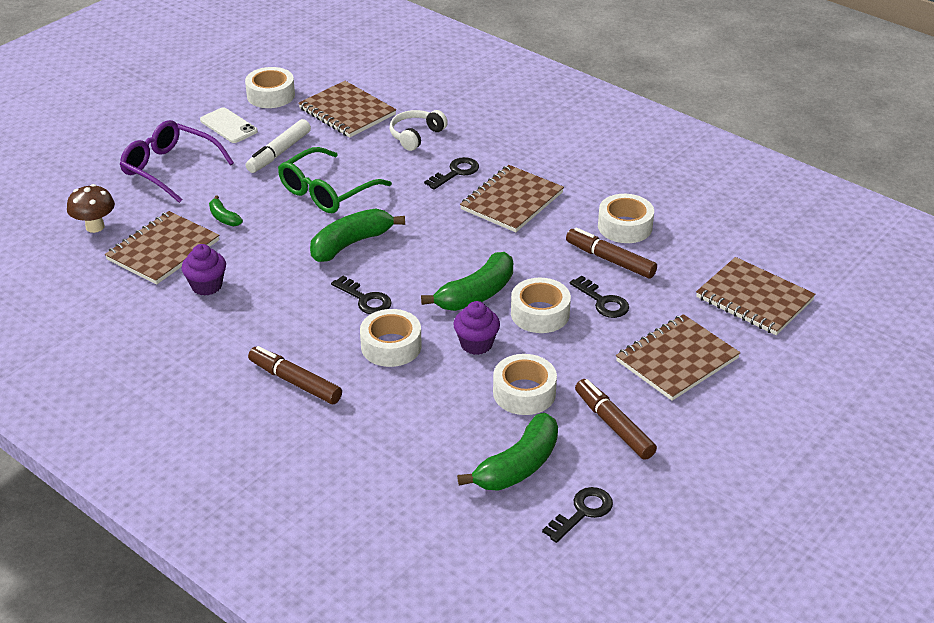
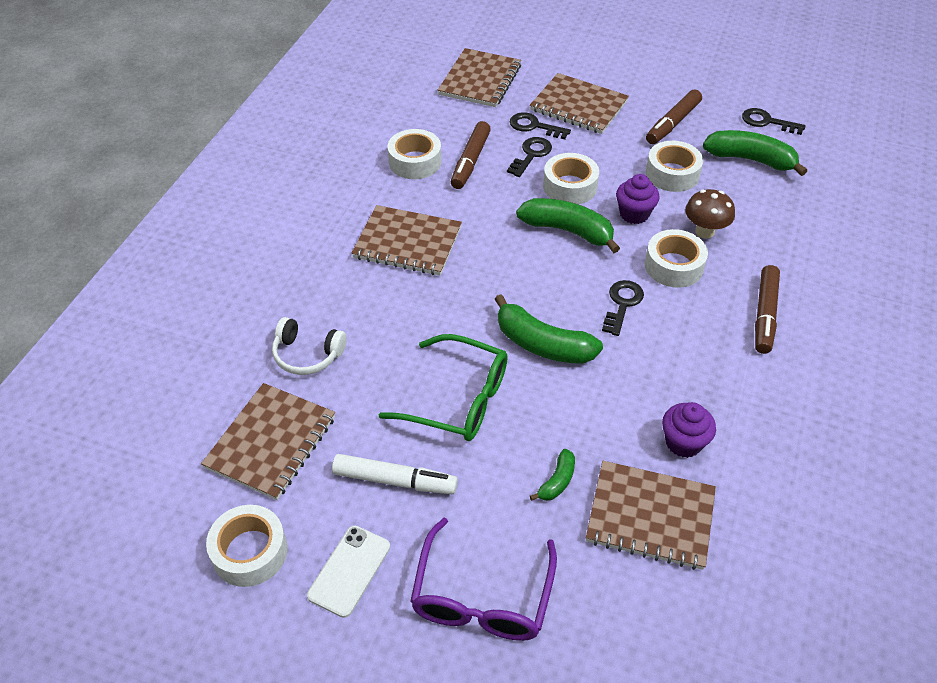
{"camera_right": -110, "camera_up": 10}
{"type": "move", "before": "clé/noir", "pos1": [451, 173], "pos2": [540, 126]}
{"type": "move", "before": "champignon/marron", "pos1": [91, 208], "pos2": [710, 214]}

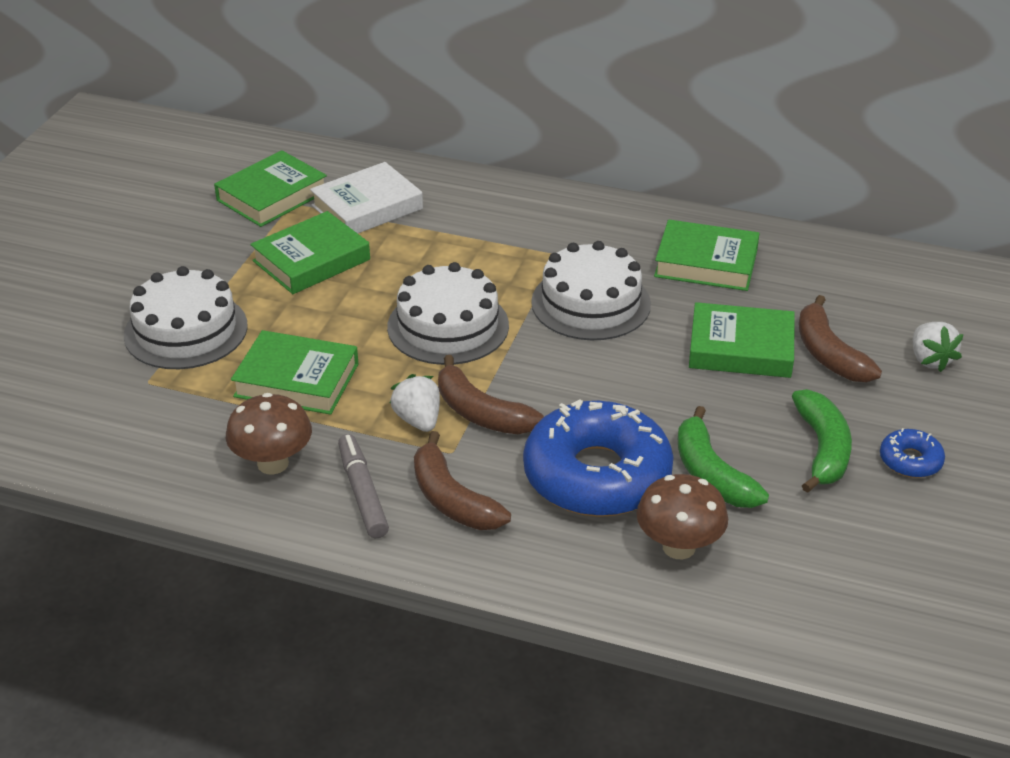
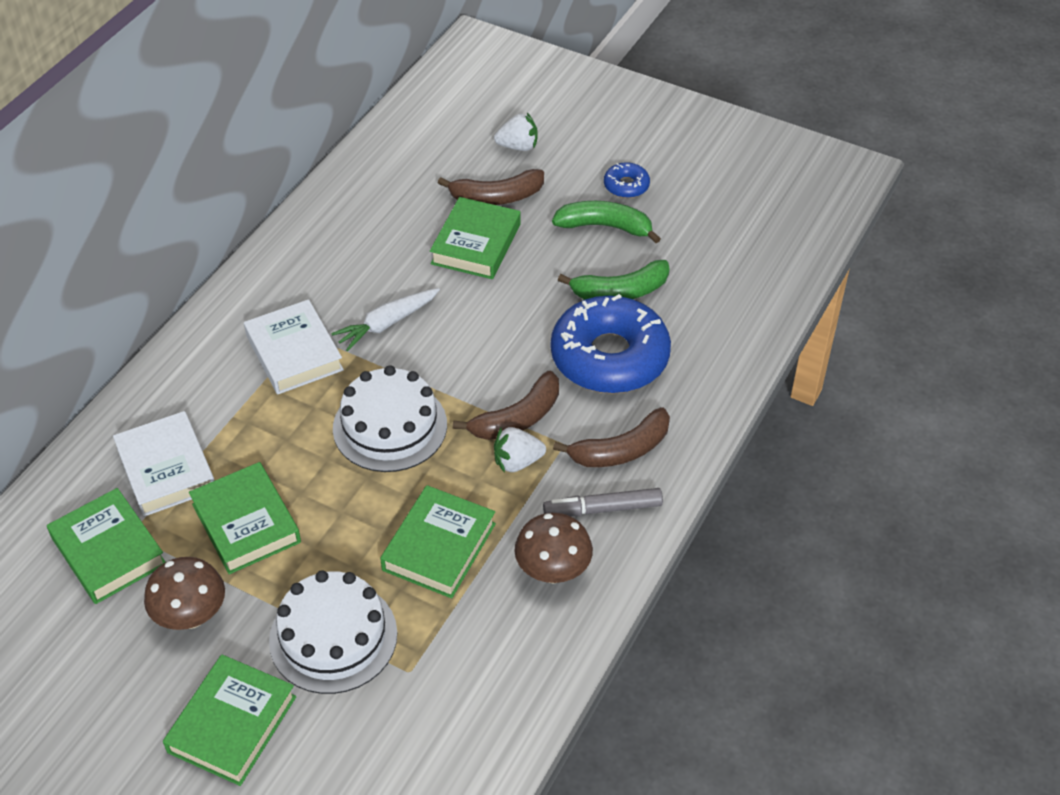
{"camera_right": -80, "camera_up": 10}
{"type": "move", "before": "livre/vert", "pos1": [707, 255], "pos2": [229, 720]}
{"type": "replace", "before": "gâteau/blanc", "after": "carotte/blanc", "pos1": [591, 290], "pos2": [385, 319]}
{"type": "move", "before": "champignon/marron", "pos1": [682, 516], "pos2": [184, 593]}
{"type": "insert", "after": "livre/blanc", "pos2": [294, 346]}

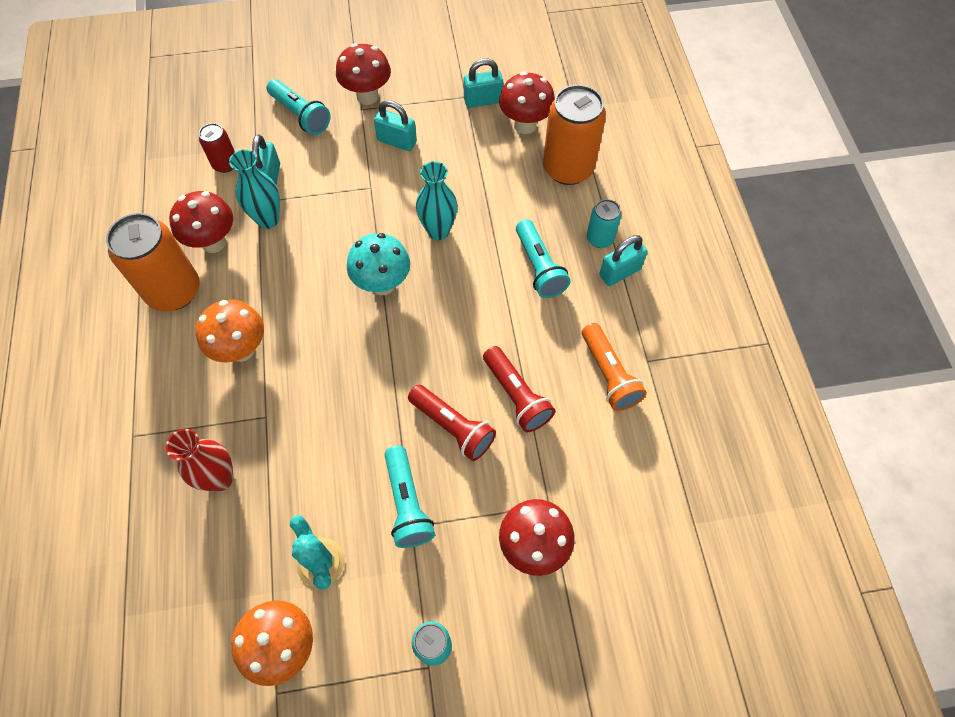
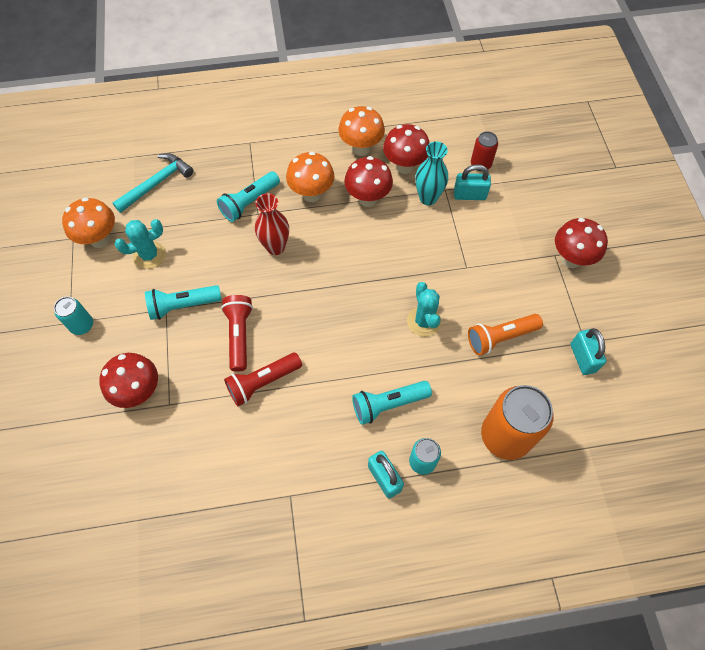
{"camera_right": 90, "camera_up": 0}
{"type": "move", "before": "champignon/rouge", "pos1": [527, 103], "pos2": [368, 181]}
{"type": "move", "before": "lampe de poche/turquoise", "pos1": [298, 107], "pos2": [248, 196]}
{"type": "delete", "before": "cadenas/turquoise", "pos1": [395, 125]}
{"type": "replace", "before": "vase/turquoise", "after": "cactus/turquoise", "pos1": [436, 200], "pos2": [424, 309]}
{"type": "replace", "before": "canette/orange", "after": "champignon/orange", "pos1": [153, 262], "pos2": [361, 131]}
{"type": "delete", "before": "champignon/turquoise", "pos1": [378, 264]}
{"type": "move", "before": "lampe de poche/orange", "pos1": [614, 367], "pos2": [505, 334]}
{"type": "rotate", "before": "lampe de poche/rouge", "pos1": [452, 423], "pos2": [237, 333], "turn": 135}
{"type": "move", "before": "vase/rouge", "pos1": [199, 460], "pos2": [272, 224]}
{"type": "insert", "after": "marteau/turquoise", "pos2": [152, 183]}

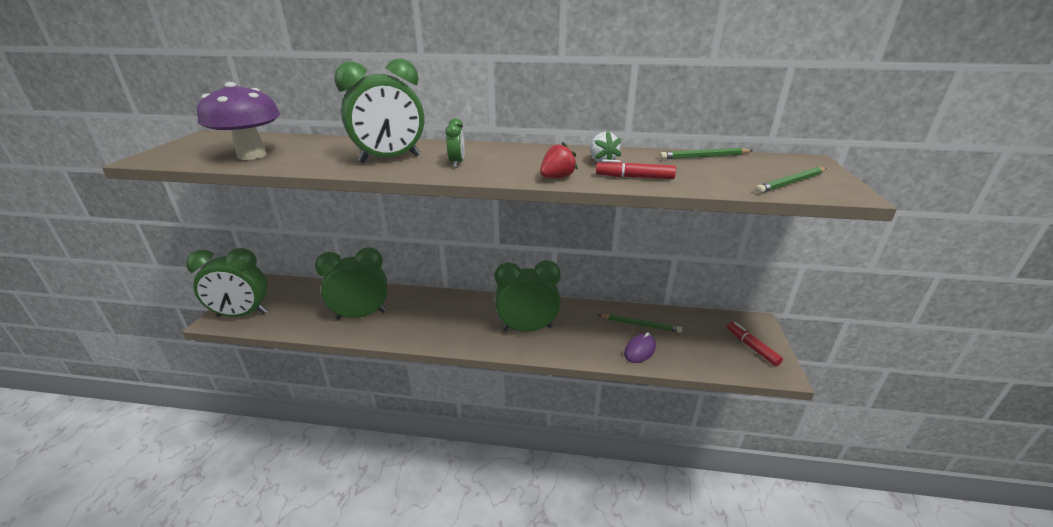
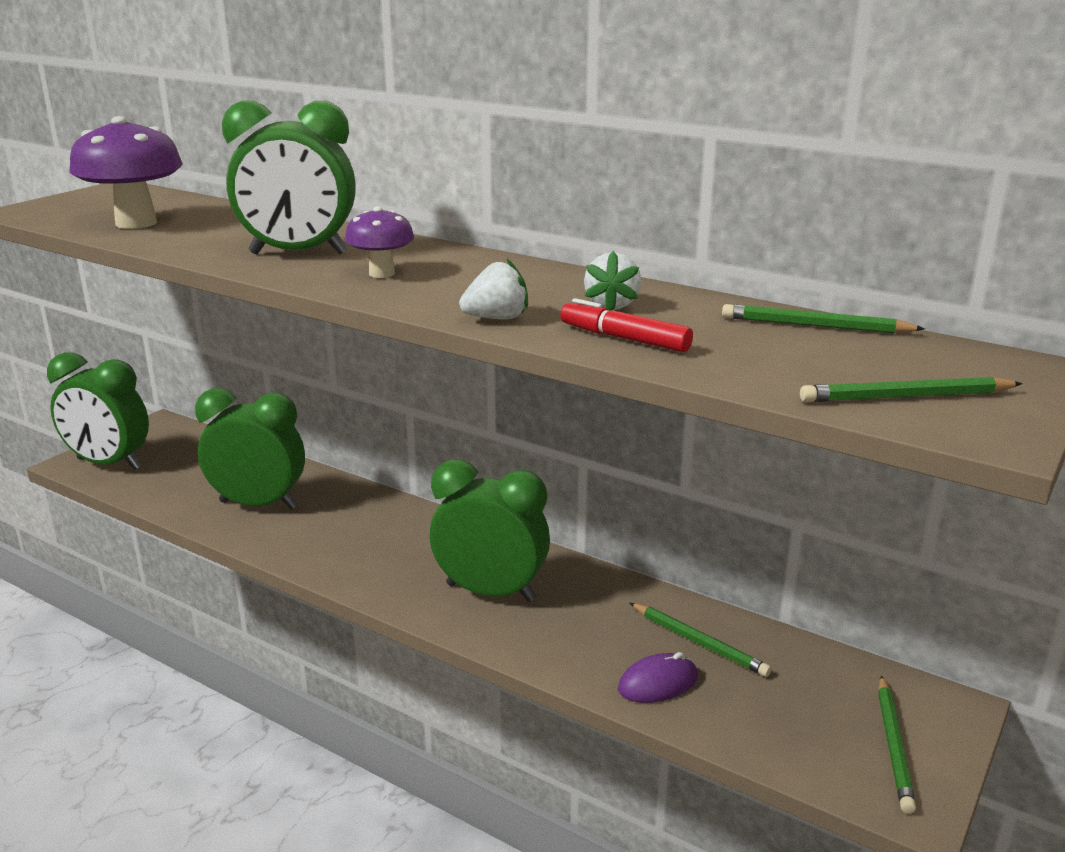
{"camera_right": 25, "camera_up": -5}
{"type": "replace", "before": "réveil/vert", "after": "champignon/violet", "pos1": [455, 143], "pos2": [379, 242]}
{"type": "recolor", "before": "fraise/rouge", "after": "fraise/blanc", "pos1": [559, 160], "pos2": [493, 289]}
{"type": "replace", "before": "feutre/rouge", "after": "crayon/vert", "pos1": [755, 344], "pos2": [897, 744]}

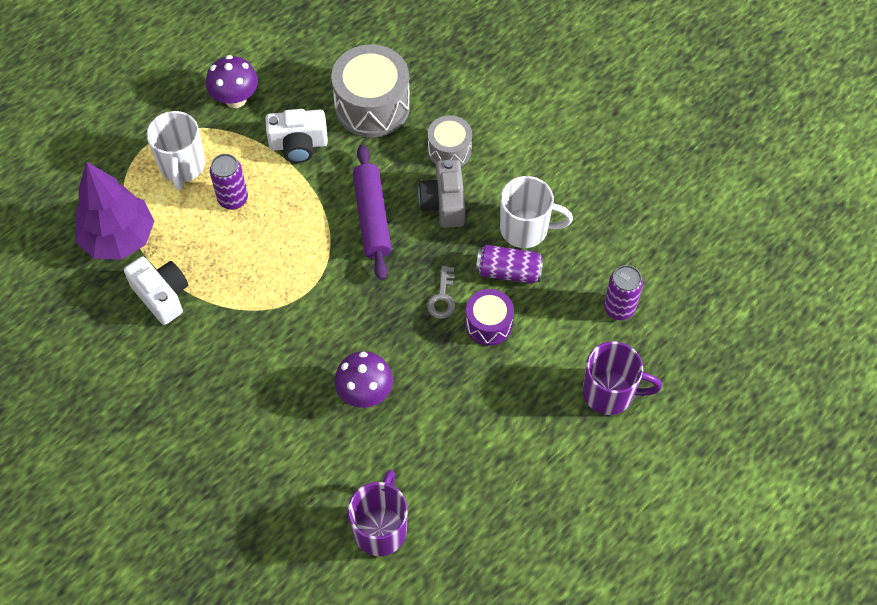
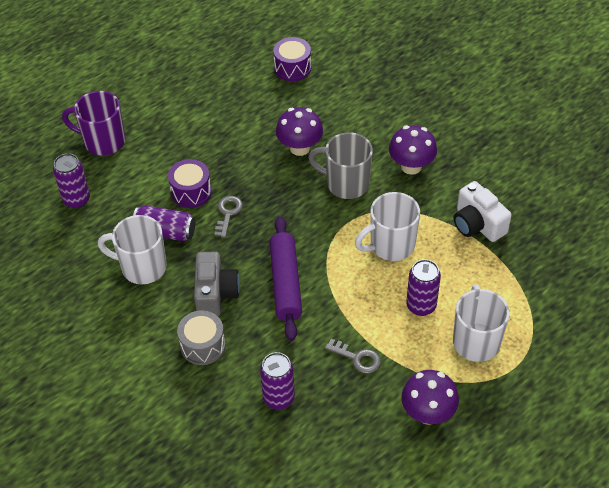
{"camera_right": -175, "camera_up": -10}
{"type": "replace", "before": "tambour/gris", "after": "canette/violet", "pos1": [370, 91], "pos2": [277, 380]}
{"type": "replace", "before": "appareil photo/blanc", "after": "clé/gris", "pos1": [296, 136], "pos2": [353, 356]}
{"type": "delete", "before": "arbre/violet", "pos1": [114, 210]}
{"type": "replace", "before": "tasse/violet", "after": "tambour/violet", "pos1": [377, 513], "pos2": [292, 59]}
{"type": "insert", "after": "champignon/violet", "pos2": [413, 150]}
{"type": "insert", "after": "tasse/gris", "pos2": [340, 165]}
{"type": "insert", "after": "tasse/blanc", "pos2": [387, 226]}

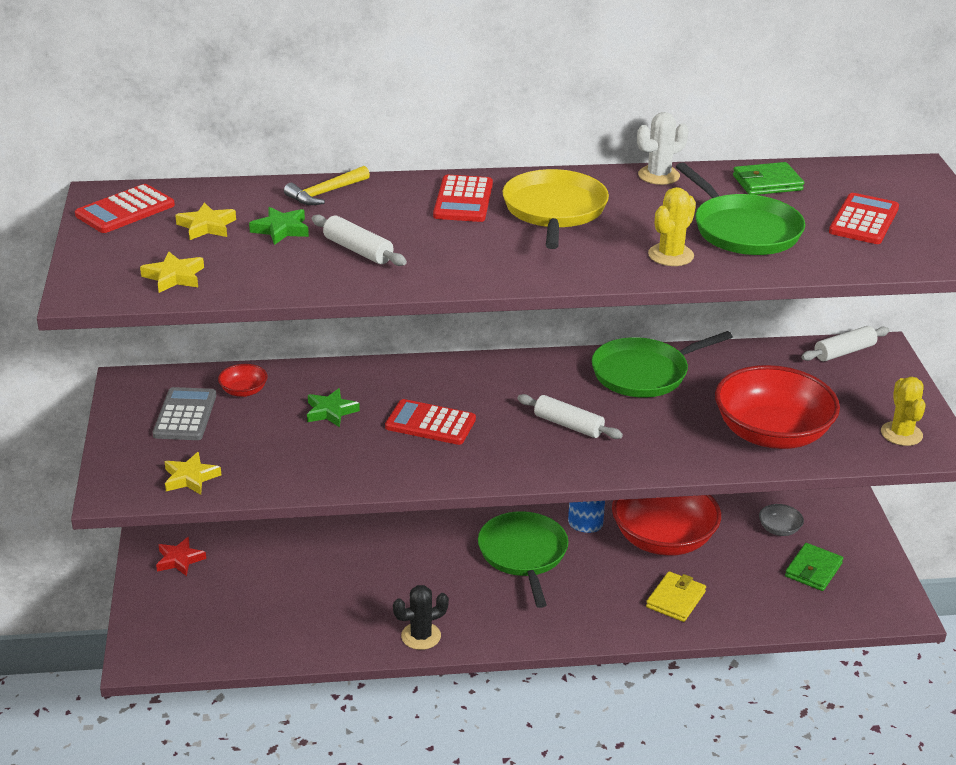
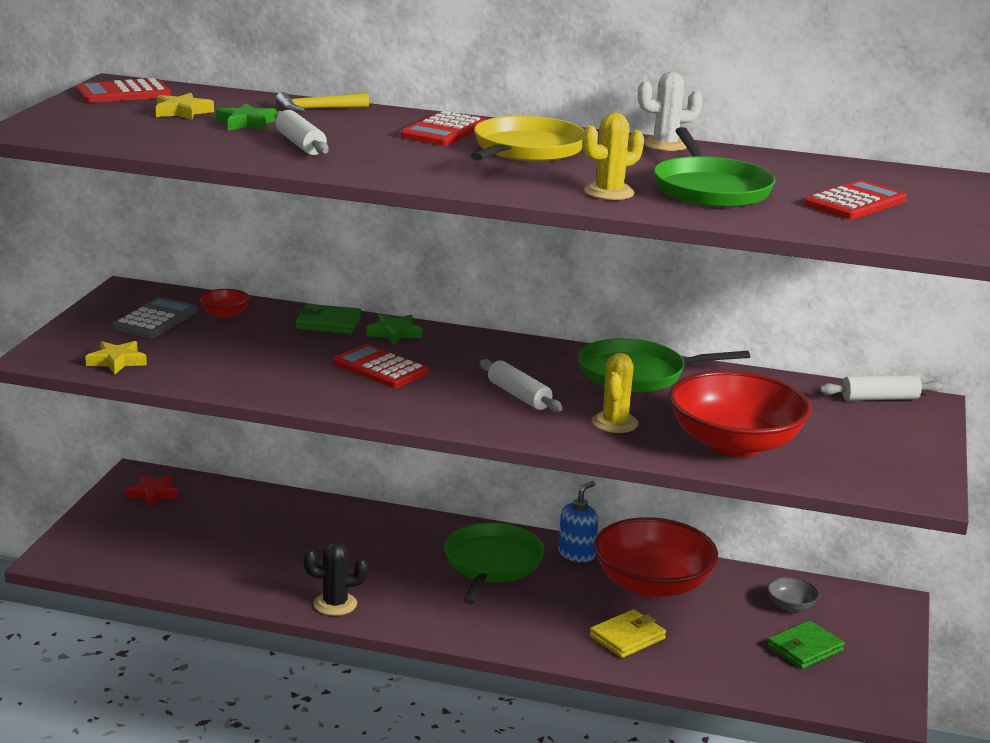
{"camera_right": 20, "camera_up": -10}
{"type": "move", "before": "portefeuille/vert", "pos1": [768, 178], "pos2": [328, 319]}
{"type": "delete", "before": "étoile/jaune", "pos1": [172, 272]}
{"type": "move", "before": "cactus/jaune", "pos1": [903, 411], "pos2": [615, 393]}
{"type": "move", "before": "étoile/vert", "pos1": [333, 407], "pos2": [394, 329]}

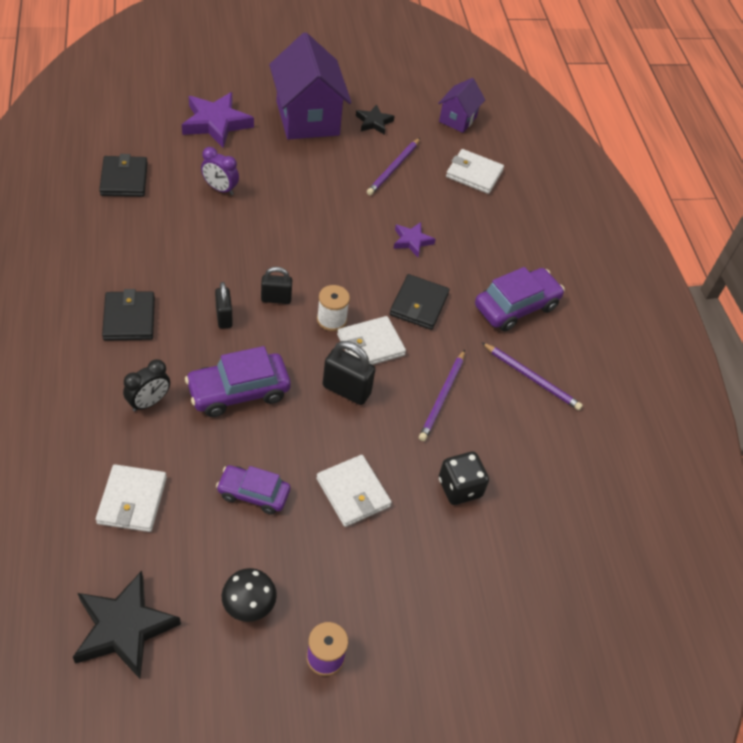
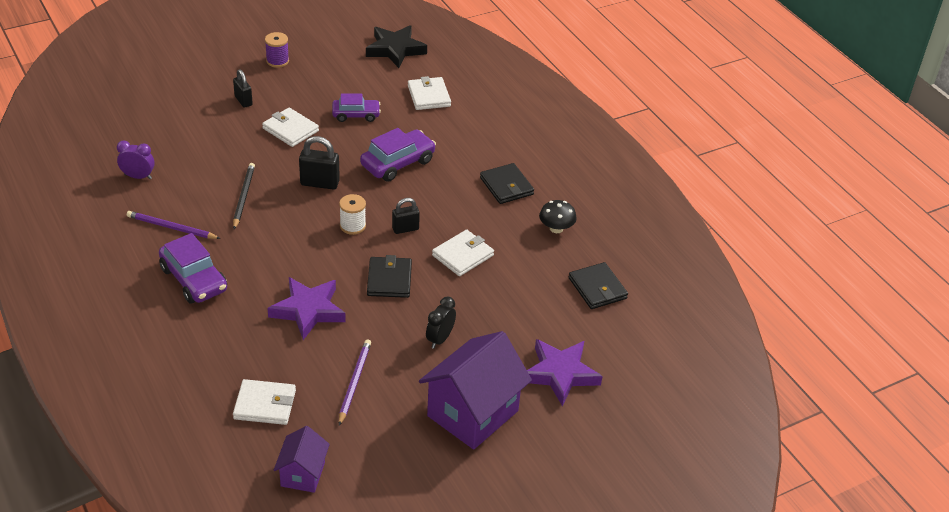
{"camera_right": 165, "camera_up": -10}
{"type": "rotate", "before": "maison/violet", "pos1": [310, 86], "pos2": [475, 390], "turn": 75}
{"type": "delete", "before": "étoile/noir", "pos1": [375, 119]}
{"type": "move", "before": "réveil/violet", "pos1": [220, 171], "pos2": [136, 159]}
{"type": "resize", "before": "étoile/violet", "pos1": [414, 239], "pos2": [306, 308], "scale": 1.8}
{"type": "rotate", "before": "voiture/violet", "pos1": [520, 299], "pos2": [193, 268], "turn": -75}
{"type": "move", "before": "portefeuille/noir", "pos1": [419, 302], "pos2": [389, 276]}
{"type": "move", "before": "cadenas/noir", "pos1": [224, 305], "pos2": [243, 89]}
{"type": "move", "before": "portefeuille/blanc", "pos1": [371, 340], "pos2": [463, 253]}
{"type": "recolor", "before": "crayon/violet", "after": "crayon/noir", "pos1": [442, 395], "pos2": [244, 196]}
{"type": "move", "before": "réveil/noir", "pos1": [146, 385], "pos2": [441, 322]}
{"type": "delete", "before": "dé/noir", "pos1": [464, 478]}
{"type": "move", "before": "champignon/noir", "pos1": [249, 595], "pos2": [558, 216]}

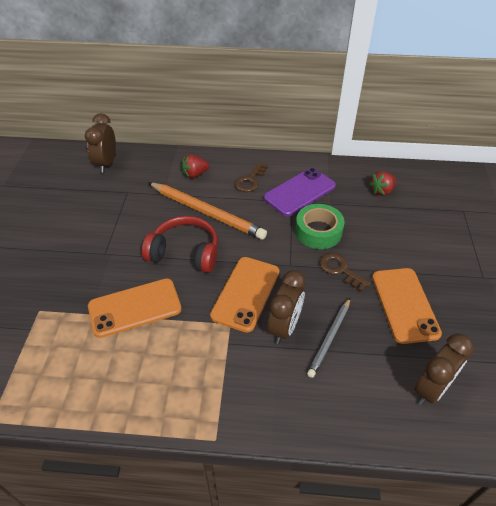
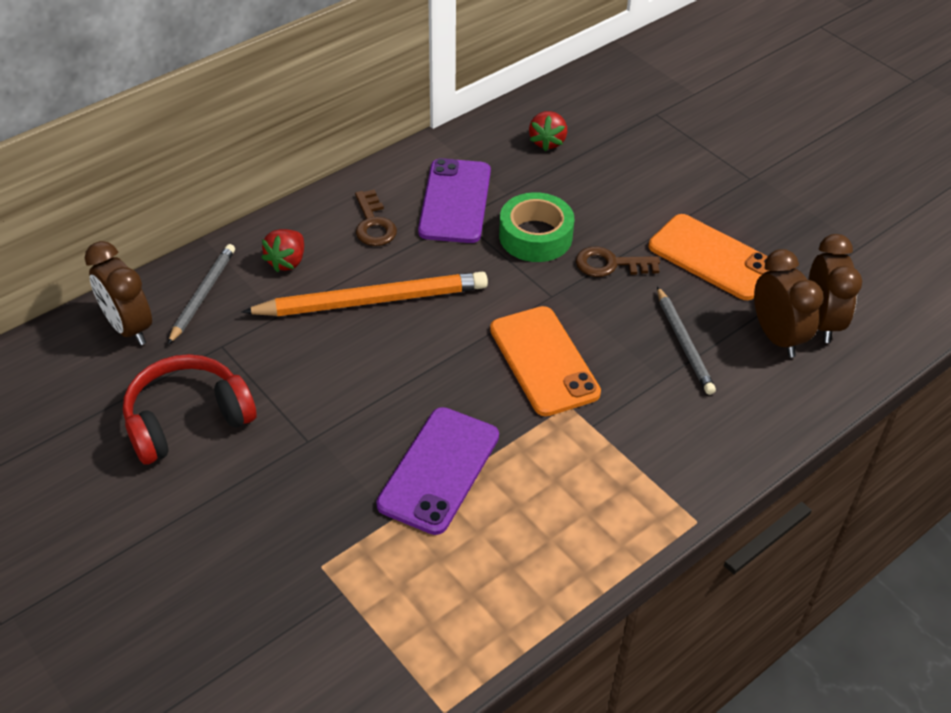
{"camera_right": -45, "camera_up": 0}
{"type": "move", "before": "casque audio/rouge", "pos1": [180, 244], "pos2": [190, 409]}
{"type": "move", "before": "réveil/marron", "pos1": [287, 307], "pos2": [789, 303]}
{"type": "recolor", "before": "téléphone/orange", "after": "téléphone/violet", "pos1": [135, 308], "pos2": [437, 471]}
{"type": "insert", "after": "crayon/gris", "pos2": [201, 294]}

